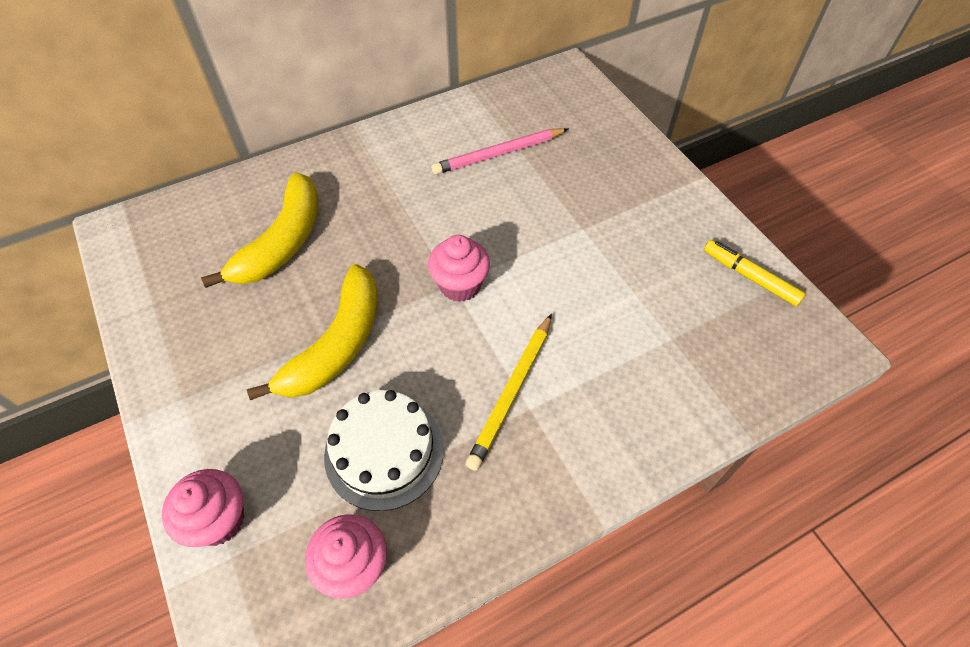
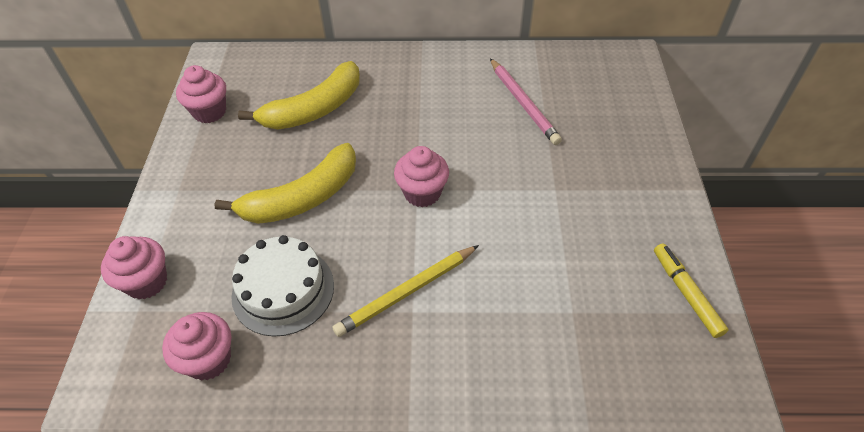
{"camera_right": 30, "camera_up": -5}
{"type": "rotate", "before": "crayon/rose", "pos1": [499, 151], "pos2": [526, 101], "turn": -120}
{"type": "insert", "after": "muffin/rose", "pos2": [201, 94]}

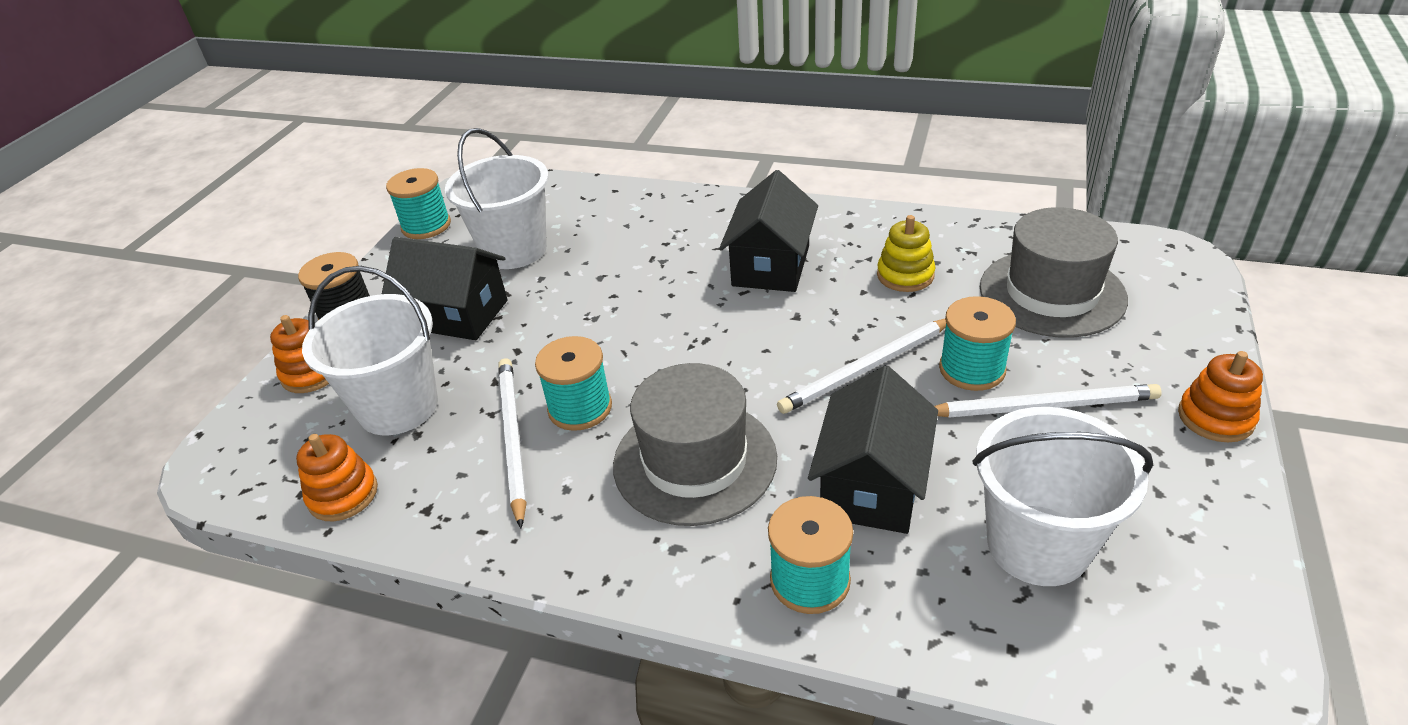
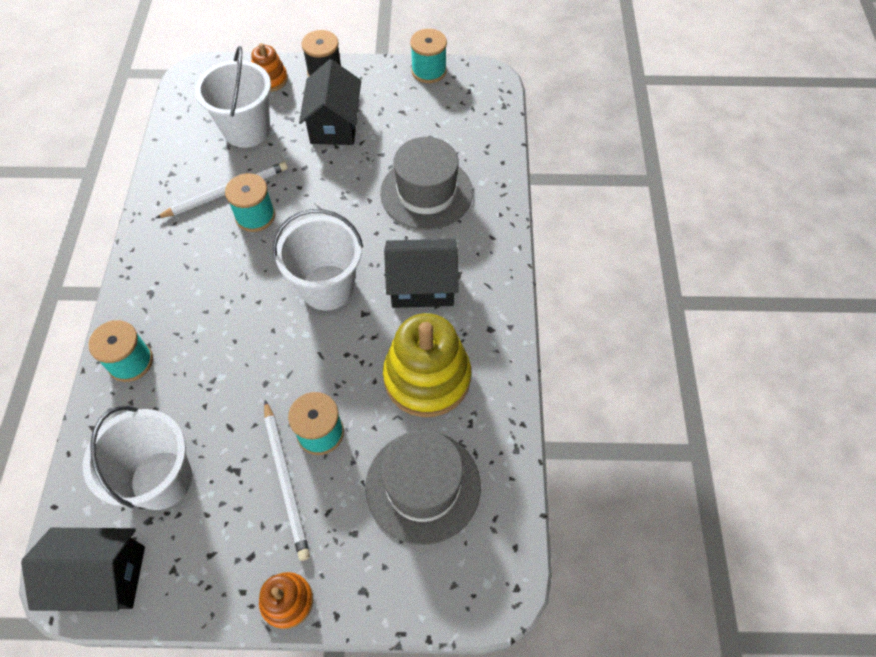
{"camera_right": 70, "camera_up": 20}
{"type": "move", "before": "seau/blanc", "pos1": [497, 198], "pos2": [318, 260]}
{"type": "resize", "before": "jouet à empiler/jaune", "pos1": [906, 253], "pos2": [427, 365], "scale": 1.93}
{"type": "delete", "before": "crayon/blanc", "pos1": [861, 366]}
{"type": "move", "before": "chapeau/gris", "pos1": [695, 444], "pos2": [426, 183]}
{"type": "move", "before": "maison/noir", "pos1": [873, 450], "pos2": [83, 569]}
{"type": "delete", "before": "jouet à empiler/orange", "pos1": [337, 477]}

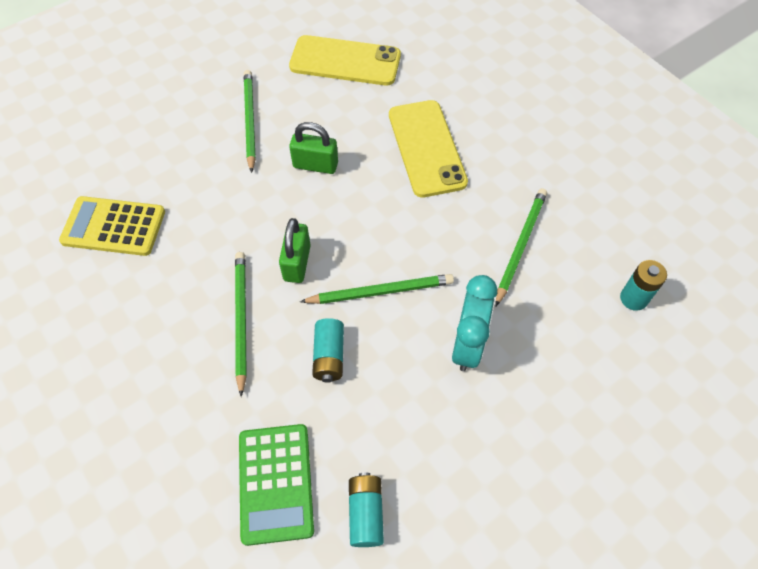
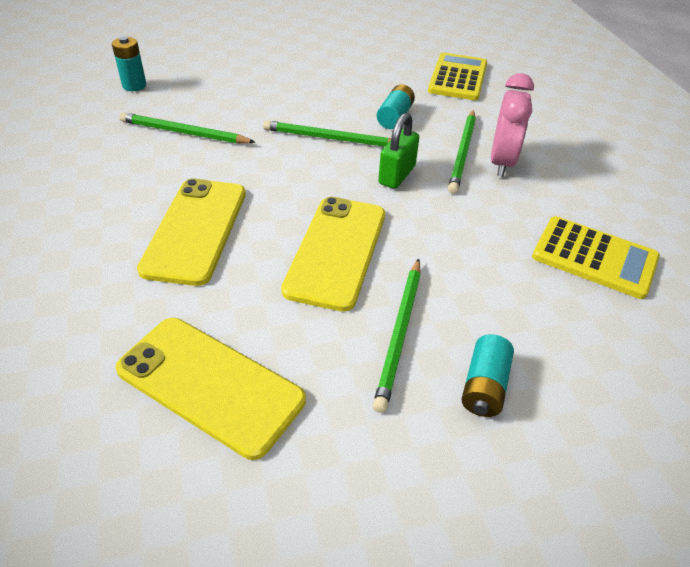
{"camera_right": -160, "camera_up": -15}
{"type": "replace", "before": "cadenas/vert", "after": "téléphone/jaune", "pos1": [313, 148], "pos2": [333, 254]}
{"type": "rotate", "before": "crayon/vert", "pos1": [521, 247], "pos2": [187, 128], "turn": 60}
{"type": "delete", "before": "réveil/turquoise", "pos1": [474, 323]}
{"type": "recolor", "before": "calculatrice/vert", "after": "calculatrice/jaune", "pos1": [276, 485], "pos2": [457, 77]}
{"type": "move", "before": "pile/turquoise", "pos1": [366, 509], "pos2": [488, 375]}
{"type": "insert", "after": "réveil/rose", "pos2": [512, 125]}

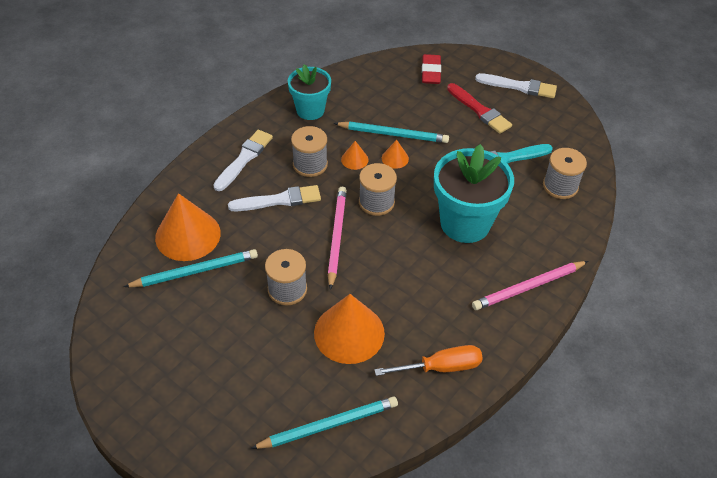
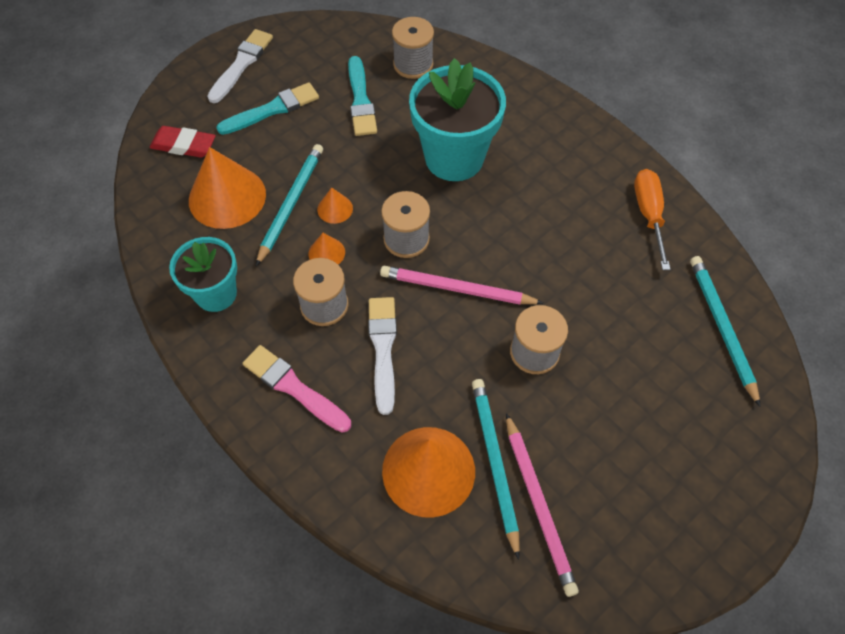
{"camera_right": -80, "camera_up": 10}
{"type": "recolor", "before": "pinceau/rouge", "after": "pinceau/turquoise", "pos1": [479, 108], "pos2": [267, 109]}
{"type": "recolor", "before": "pinceau/blanc", "after": "pinceau/rose", "pos1": [243, 160], "pos2": [297, 389]}
{"type": "move", "before": "crayon/rose", "pos1": [530, 285], "pos2": [542, 505]}
{"type": "move", "before": "cône/orange", "pos1": [349, 329], "pos2": [227, 188]}

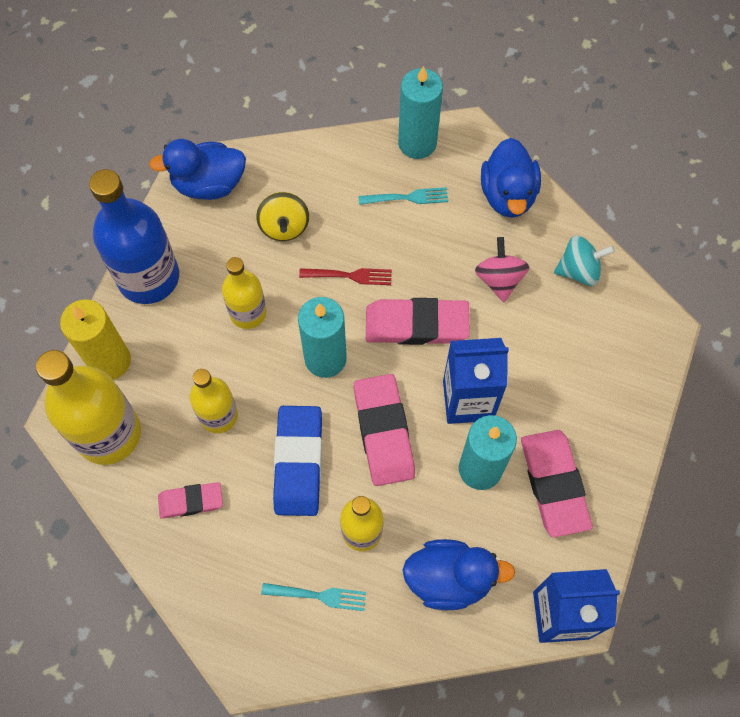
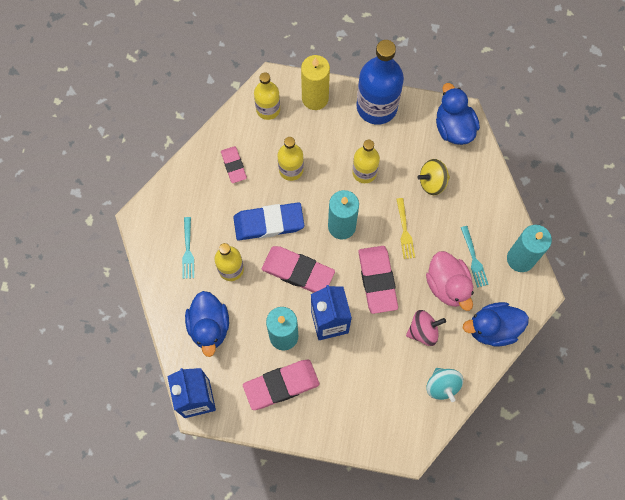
{"camera_right": 80, "camera_up": 5}
{"type": "recolor", "before": "fourchette/rouge", "after": "fourchette/jaune", "pos1": [345, 276], "pos2": [405, 228]}
{"type": "resize", "before": "bouteille/jaune", "pos1": [88, 407], "pos2": [267, 96], "scale": 0.59}
{"type": "rotate", "before": "gomme/rose", "pos1": [384, 430], "pos2": [298, 269], "turn": 45}
{"type": "insert", "after": "canard/rose", "pos2": [450, 281]}

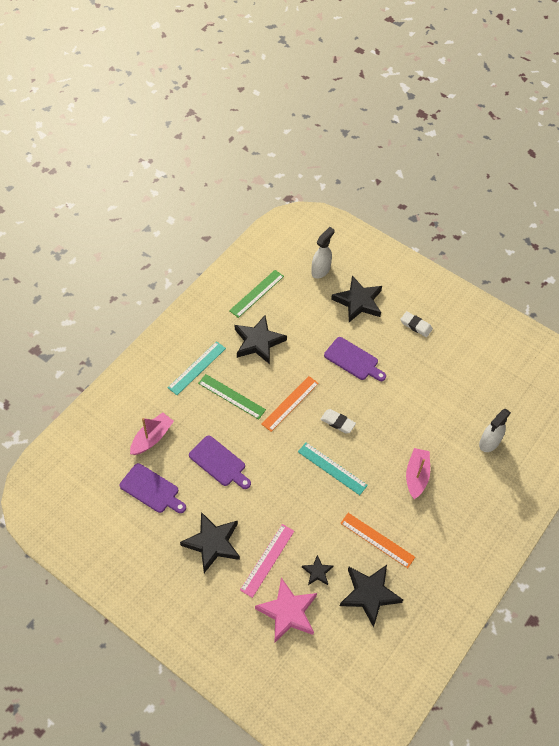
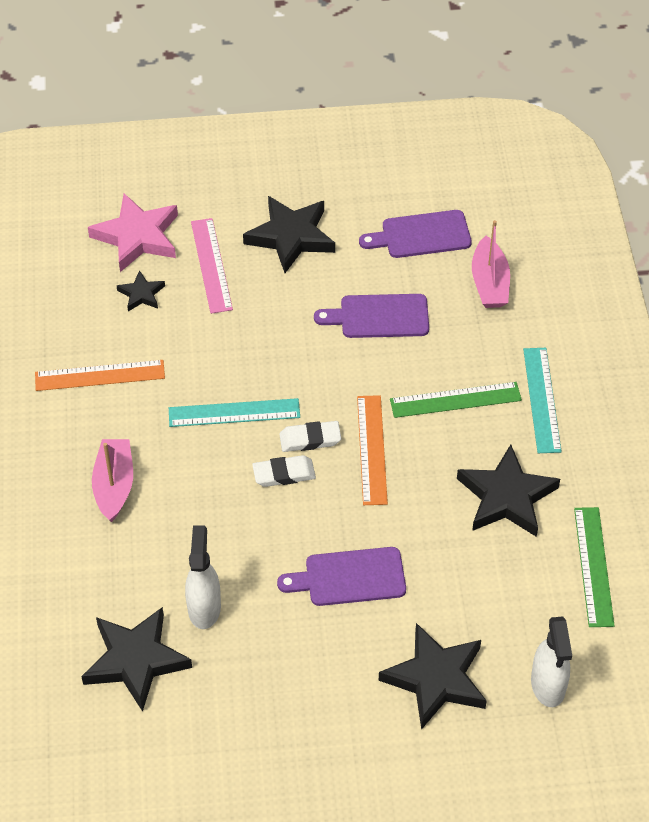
{"camera_right": 140, "camera_up": -5}
{"type": "move", "before": "gomme/blanc", "pos1": [416, 324], "pos2": [310, 436]}
{"type": "move", "before": "vaporisateur/blanc", "pos1": [495, 430], "pos2": [203, 577]}
{"type": "rotate", "before": "bateau/rose", "pos1": [418, 473], "pos2": [112, 480], "turn": -150}
{"type": "move", "before": "étoile/noir", "pos1": [371, 596], "pos2": [136, 659]}

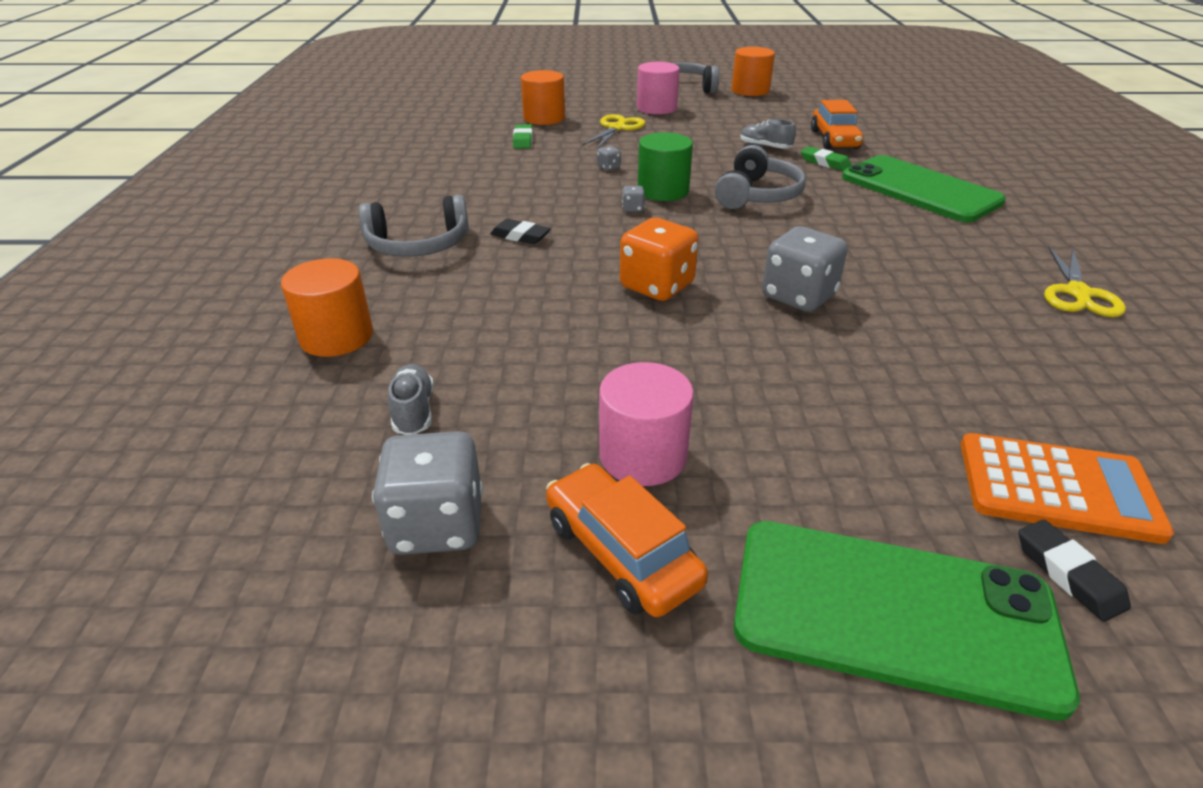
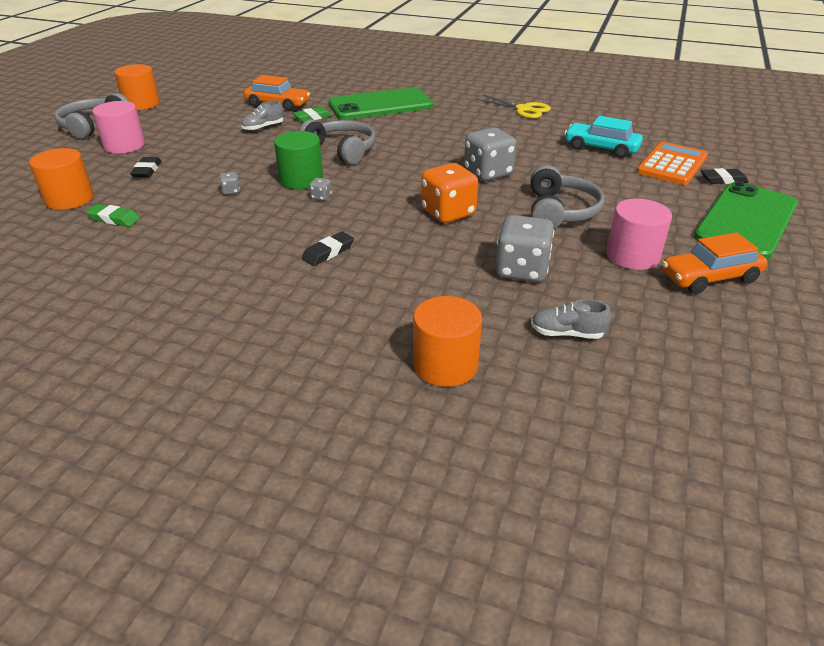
{"camera_right": -70, "camera_up": 0}
{"type": "replace", "before": "ciseaux/jaune", "after": "gomme/noir", "pos1": [614, 131], "pos2": [146, 167]}
{"type": "move", "before": "casque audio/gris", "pos1": [414, 226], "pos2": [568, 196]}
{"type": "move", "before": "dé/gris", "pos1": [427, 493], "pos2": [524, 248]}
{"type": "insert", "after": "voiture/turquoise", "pos2": [603, 137]}

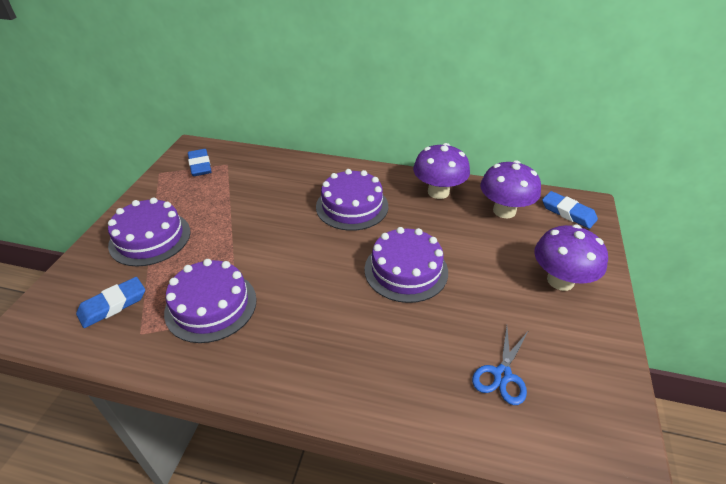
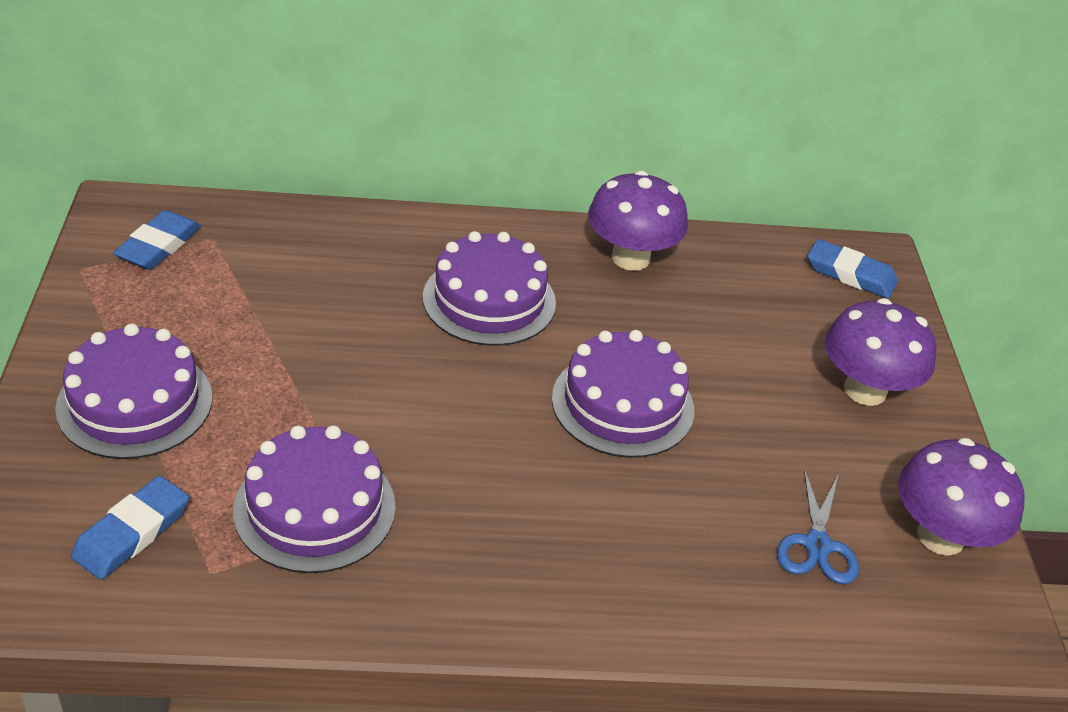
{"camera_right": -20, "camera_up": 0}
{"type": "rotate", "before": "gomme/bleu", "pos1": [200, 162], "pos2": [157, 240], "turn": 60}
{"type": "move", "before": "champignon/violet", "pos1": [510, 189], "pos2": [961, 497]}

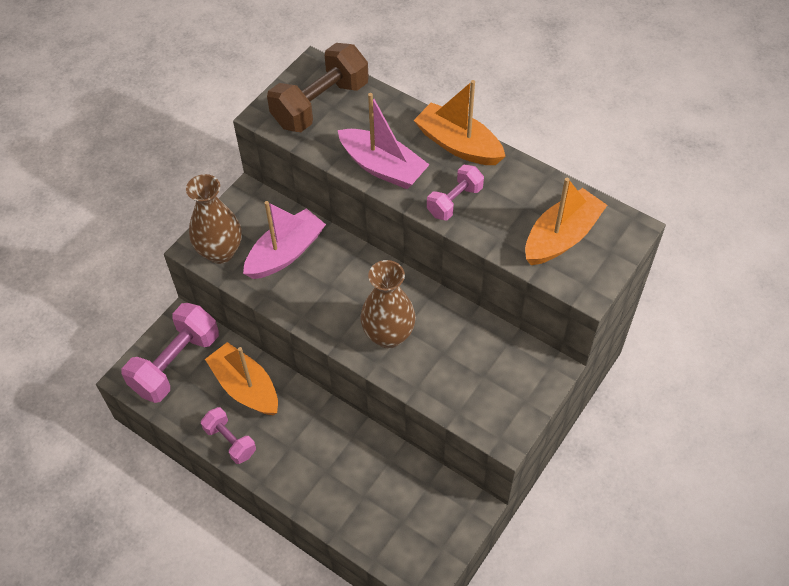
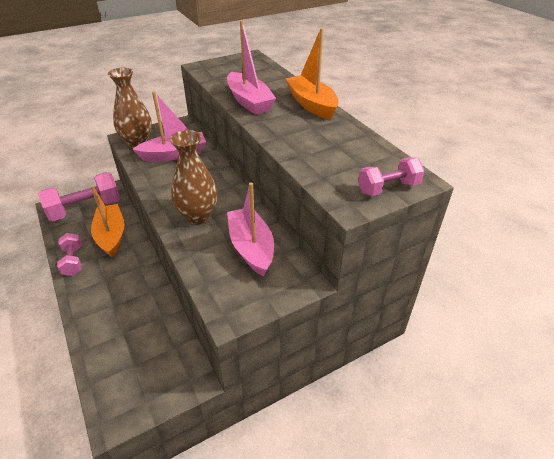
{"camera_right": 25, "camera_up": -15}
{"type": "delete", "before": "haltère/marron", "pos1": [318, 87]}
{"type": "move", "before": "haltère/rose", "pos1": [455, 192], "pos2": [391, 177]}
{"type": "delete", "before": "bateau/orange", "pos1": [566, 221]}
{"type": "insert", "after": "bateau/rose", "pos2": [250, 229]}

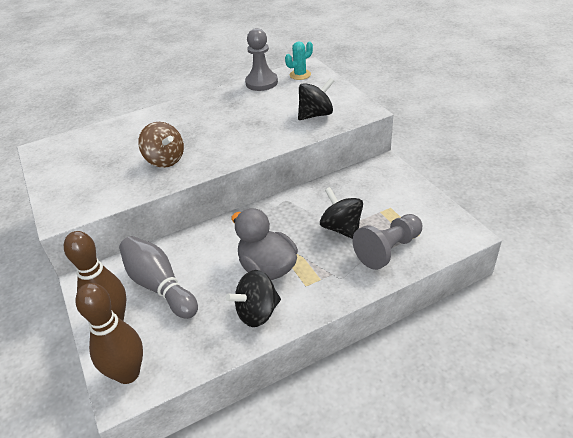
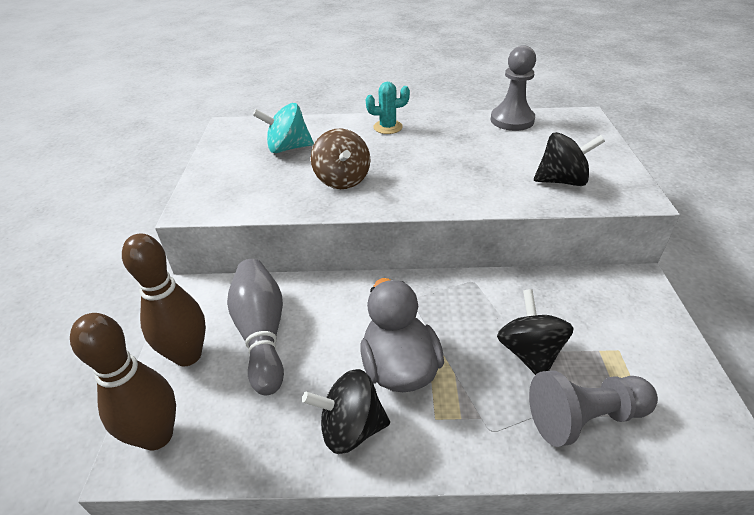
{"camera_right": 25, "camera_up": 0}
{"type": "move", "before": "cactus/turquoise", "pos1": [299, 60], "pos2": [388, 108]}
{"type": "insert", "after": "toupie/turquoise", "pos2": [283, 128]}

